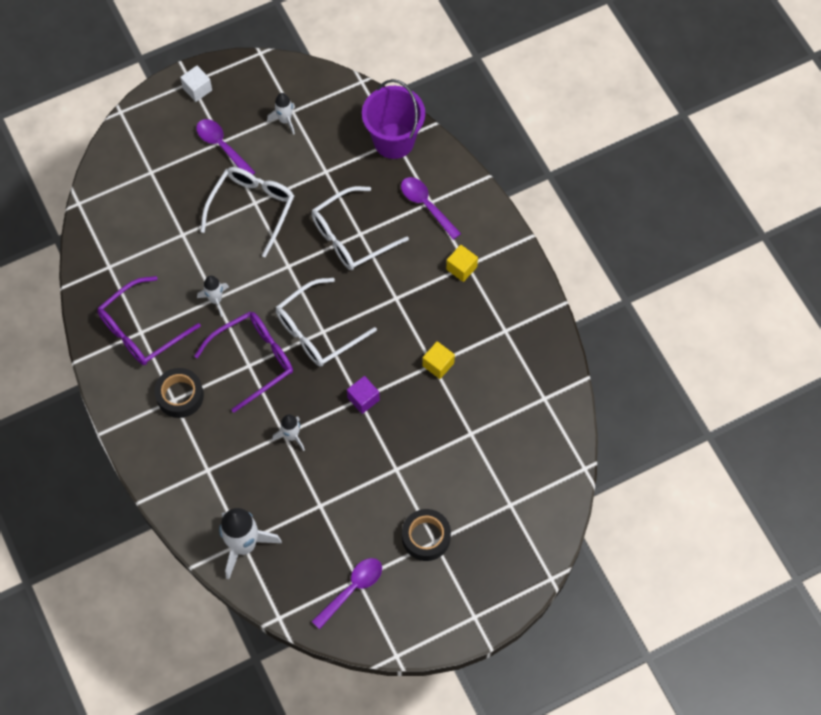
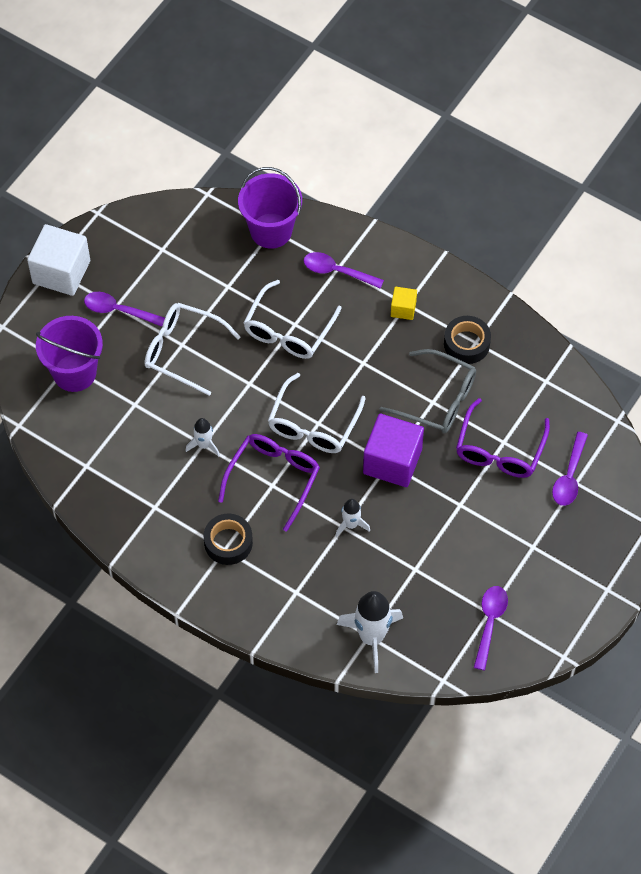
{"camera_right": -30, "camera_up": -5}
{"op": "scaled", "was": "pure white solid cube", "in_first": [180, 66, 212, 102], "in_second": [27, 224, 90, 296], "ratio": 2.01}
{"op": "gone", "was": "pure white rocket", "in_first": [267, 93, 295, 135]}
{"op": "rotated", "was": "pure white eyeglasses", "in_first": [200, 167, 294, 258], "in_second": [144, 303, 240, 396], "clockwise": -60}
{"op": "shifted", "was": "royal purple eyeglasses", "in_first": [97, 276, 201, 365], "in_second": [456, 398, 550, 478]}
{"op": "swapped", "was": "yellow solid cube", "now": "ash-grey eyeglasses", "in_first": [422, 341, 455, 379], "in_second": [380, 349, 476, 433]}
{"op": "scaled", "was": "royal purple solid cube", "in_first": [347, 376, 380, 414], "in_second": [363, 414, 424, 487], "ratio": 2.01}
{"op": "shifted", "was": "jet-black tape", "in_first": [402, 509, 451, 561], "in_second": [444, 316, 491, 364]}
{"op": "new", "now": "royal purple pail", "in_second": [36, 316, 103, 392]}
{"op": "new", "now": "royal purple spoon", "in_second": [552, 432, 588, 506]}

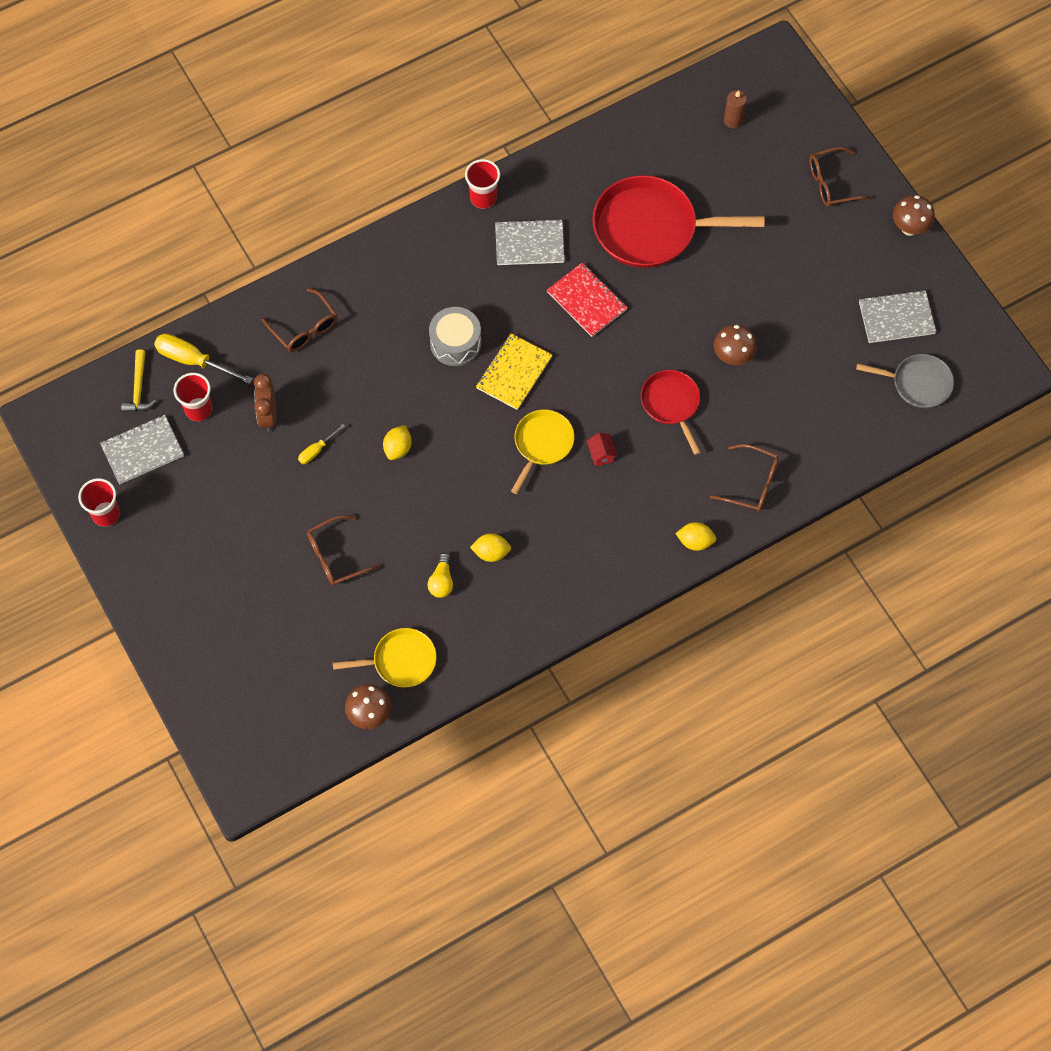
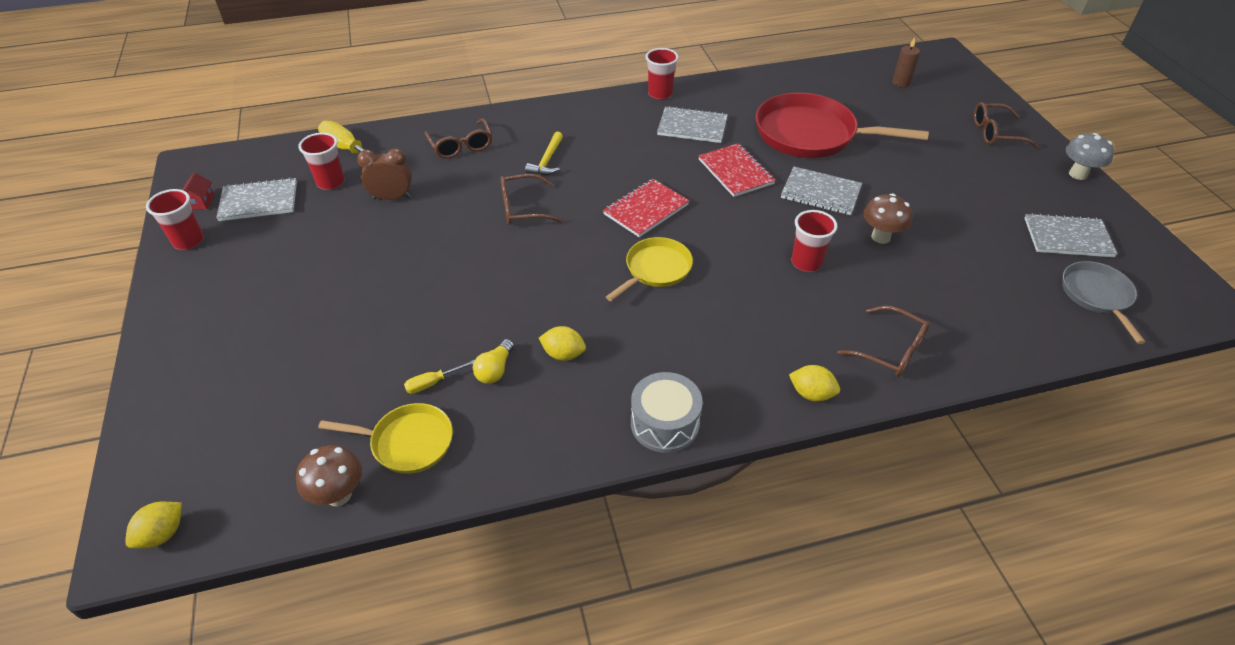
{"camera_right": 15, "camera_up": -20}
{"op": "repainted", "was": "russet mushroom", "now": "ash-grey mushroom", "in_first": [893, 195, 935, 236], "in_second": [1066, 133, 1114, 180]}
{"op": "shifted", "was": "ash-grey snare drum", "in_first": [429, 307, 481, 366], "in_second": [631, 372, 703, 453]}
{"op": "repainted", "was": "yellow notebook", "now": "scarlet notebook", "in_first": [476, 333, 552, 410], "in_second": [603, 179, 689, 237]}
{"op": "shifted", "was": "yellow hammer", "in_first": [121, 349, 156, 412], "in_second": [525, 132, 563, 175]}
{"op": "rotated", "was": "ash-grey pan", "in_first": [856, 354, 954, 408], "in_second": [1062, 261, 1145, 344], "clockwise": -120}
{"op": "swapped", "was": "scarlet pan", "now": "scarlet tumbler", "in_first": [641, 370, 701, 455], "in_second": [792, 210, 837, 272]}
{"op": "rotated", "was": "russet alarm clock", "in_first": [254, 374, 276, 431], "in_second": [357, 148, 412, 200], "clockwise": 75}
{"op": "shifted", "was": "yellow hand screwdriver", "in_first": [298, 424, 345, 464], "in_second": [404, 360, 475, 394]}
{"op": "shifted", "was": "yellow citrus fruit", "in_first": [383, 425, 412, 460], "in_second": [125, 502, 182, 549]}
{"op": "shifted", "was": "scarlet toy house", "in_first": [587, 432, 617, 467], "in_second": [183, 172, 214, 209]}
{"op": "shifted", "was": "russet eyeglasses", "in_first": [307, 515, 381, 586], "in_second": [500, 174, 563, 225]}
{"op": "new", "now": "ash-grey notebook", "in_second": [781, 167, 862, 215]}

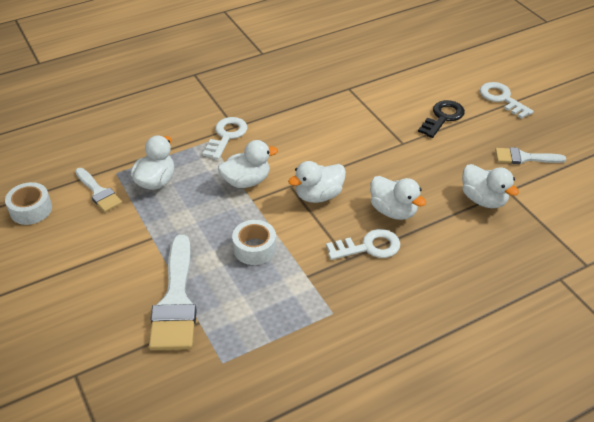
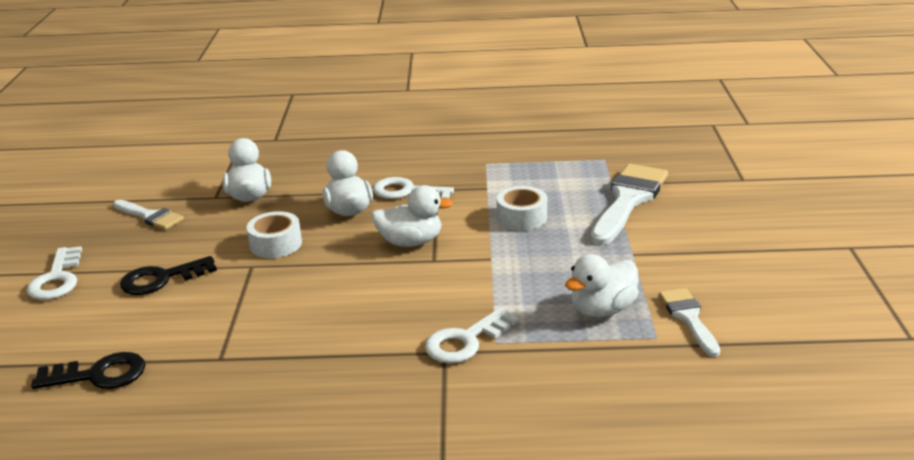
{"camera_right": -150, "camera_up": -15}
{"op": "gone", "was": "pure white toy duck", "in_first": [218, 140, 278, 188]}
{"op": "shifted", "was": "pure white tape", "in_first": [5, 182, 52, 225], "in_second": [247, 211, 302, 258]}
{"op": "new", "now": "jet-black key", "in_second": [31, 352, 145, 389]}

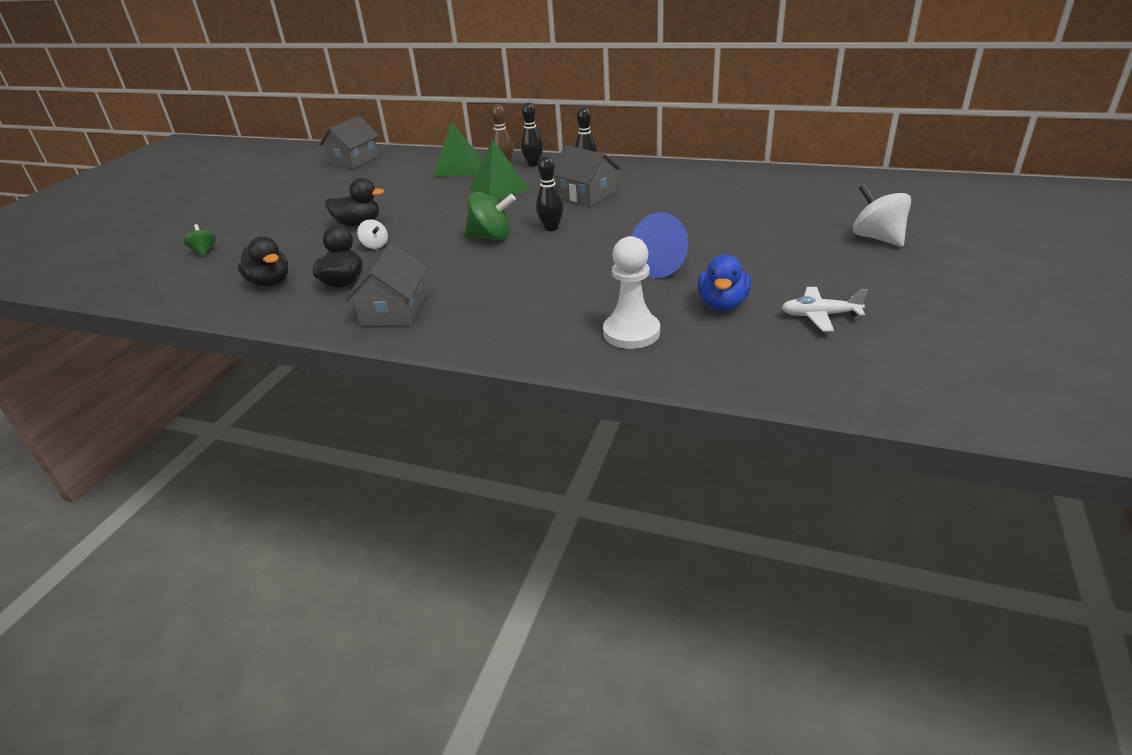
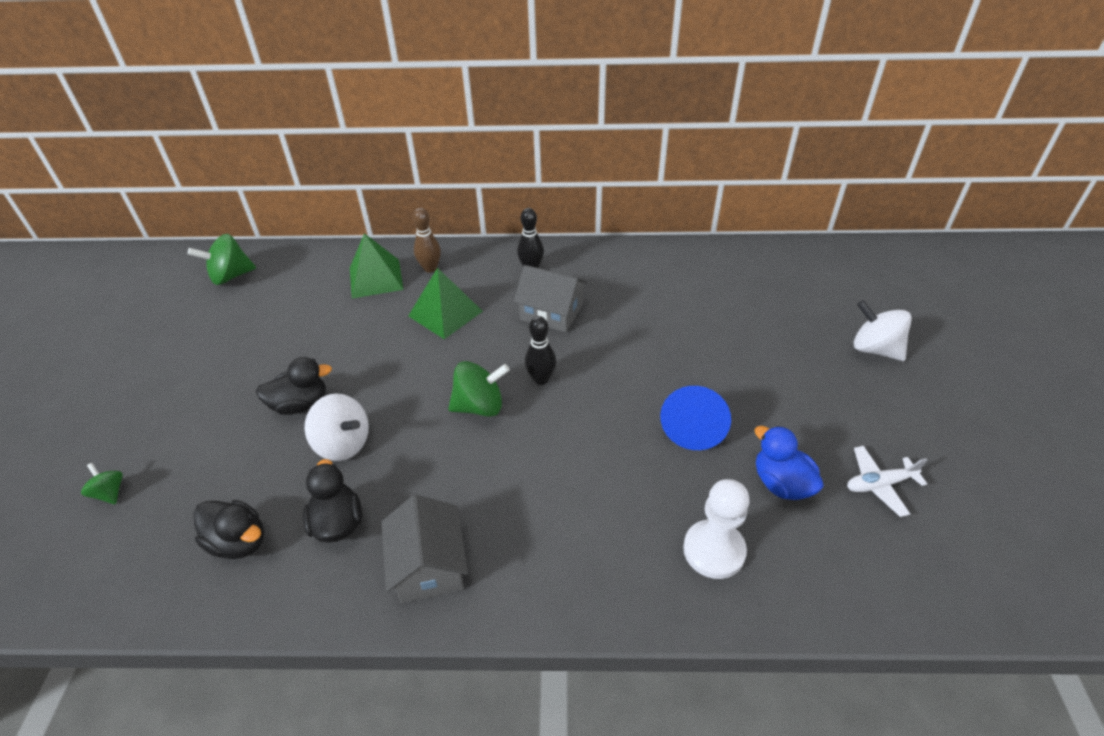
{"camera_right": -20, "camera_up": 10}
{"op": "gone", "was": "jet-black skittle", "in_first": [521, 103, 543, 167]}
{"op": "swapped", "was": "ash-grey toy house", "now": "emerald toy top", "in_first": [319, 116, 379, 169], "in_second": [188, 234, 256, 285]}
{"op": "scaled", "was": "pure white toy top", "in_first": [357, 220, 388, 249], "in_second": [304, 393, 369, 461], "ratio": 1.8}
{"op": "rotated", "was": "royal blue toy duck", "in_first": [698, 254, 751, 311], "in_second": [754, 426, 824, 500], "clockwise": 150}

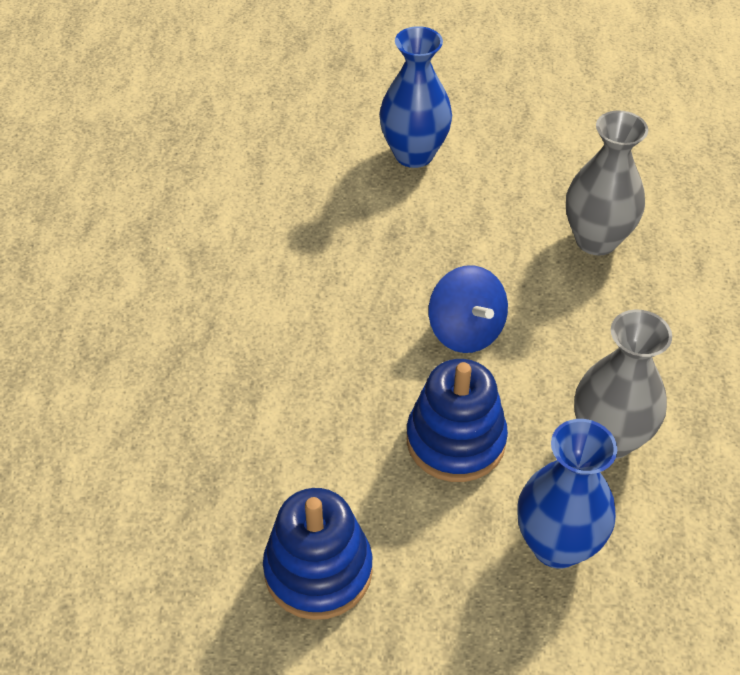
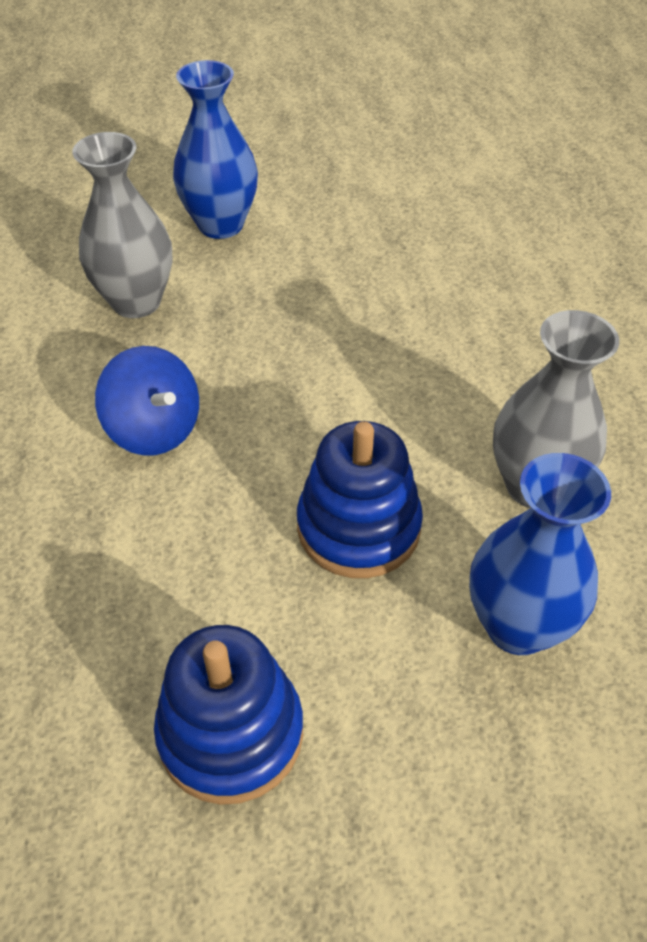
{"camera_right": -15, "camera_up": 0}
{"op": "shifted", "was": "ash-grey flower vase", "in_first": [566, 110, 648, 256], "in_second": [72, 132, 172, 318]}
{"op": "shifted", "was": "royal blue toy top", "in_first": [429, 265, 508, 353], "in_second": [95, 346, 199, 455]}

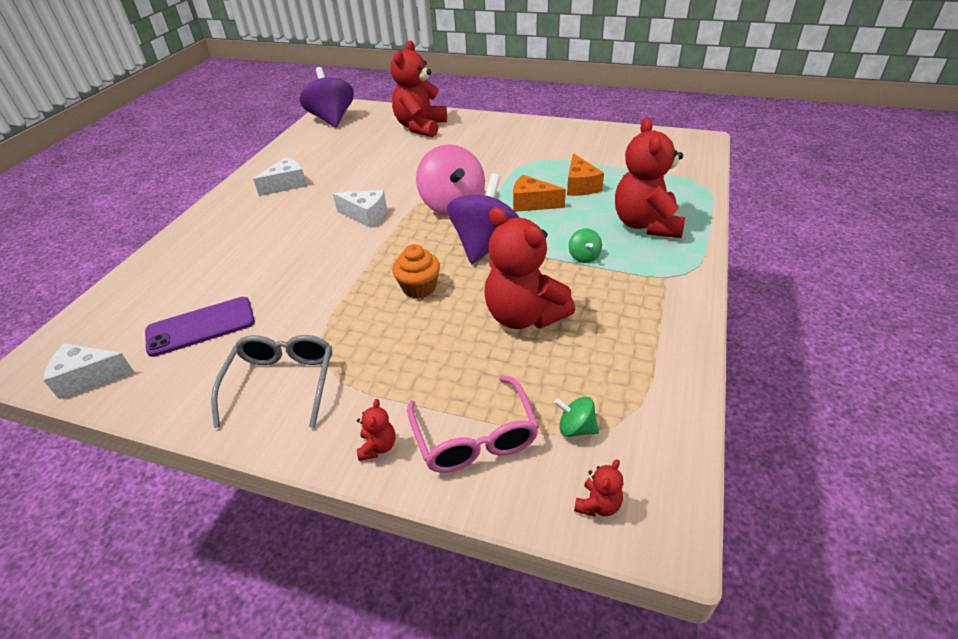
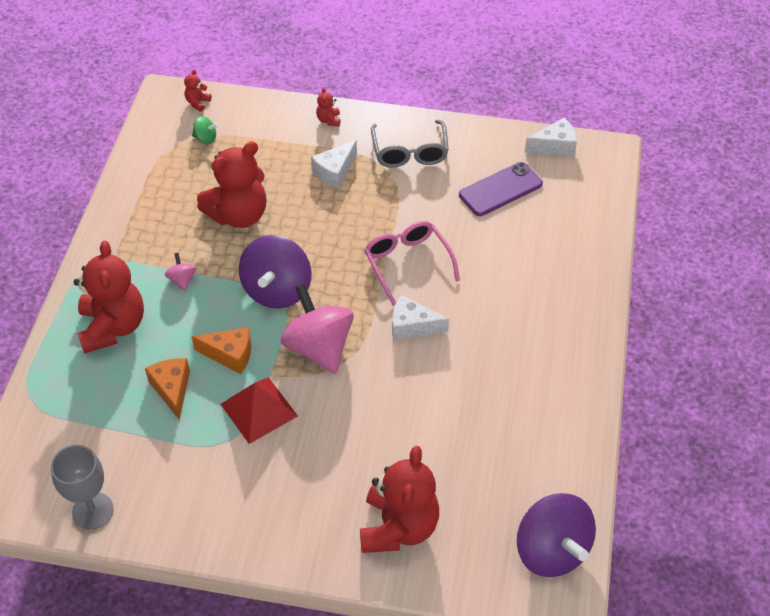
{"camera_right": 170, "camera_up": 10}
{"op": "shifted", "was": "pure white cheese wedge", "in_first": [253, 157, 307, 196], "in_second": [311, 140, 357, 189]}
{"op": "rotated", "was": "scarlet teddy", "in_first": [484, 207, 575, 329], "in_second": [197, 141, 266, 228], "clockwise": 105}
{"op": "repainted", "was": "emerald toy top", "now": "rose-pink toy top", "in_first": [569, 229, 602, 263], "in_second": [165, 253, 196, 291]}
{"op": "gone", "was": "orange-coloured muffin", "in_first": [392, 244, 440, 299]}
{"op": "shifted", "was": "rose-pink eyeglasses", "in_first": [407, 376, 539, 473], "in_second": [364, 221, 460, 306]}
{"op": "new", "now": "scarlet solid pyramid", "in_second": [221, 377, 298, 444]}
{"op": "new", "now": "ash-grey chalice", "in_second": [51, 445, 114, 530]}

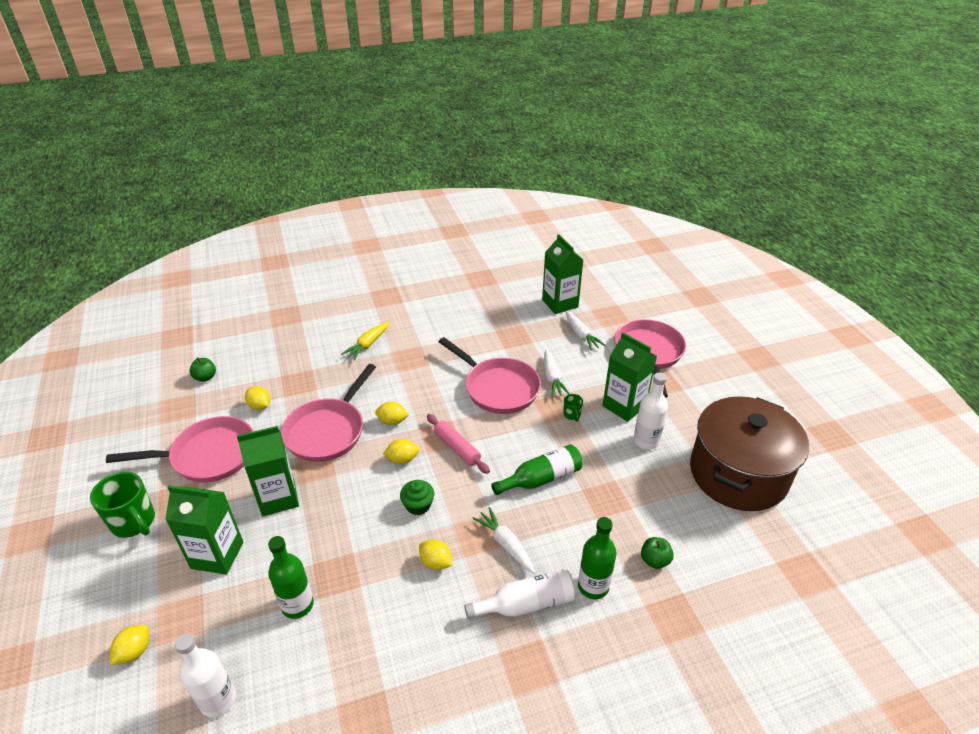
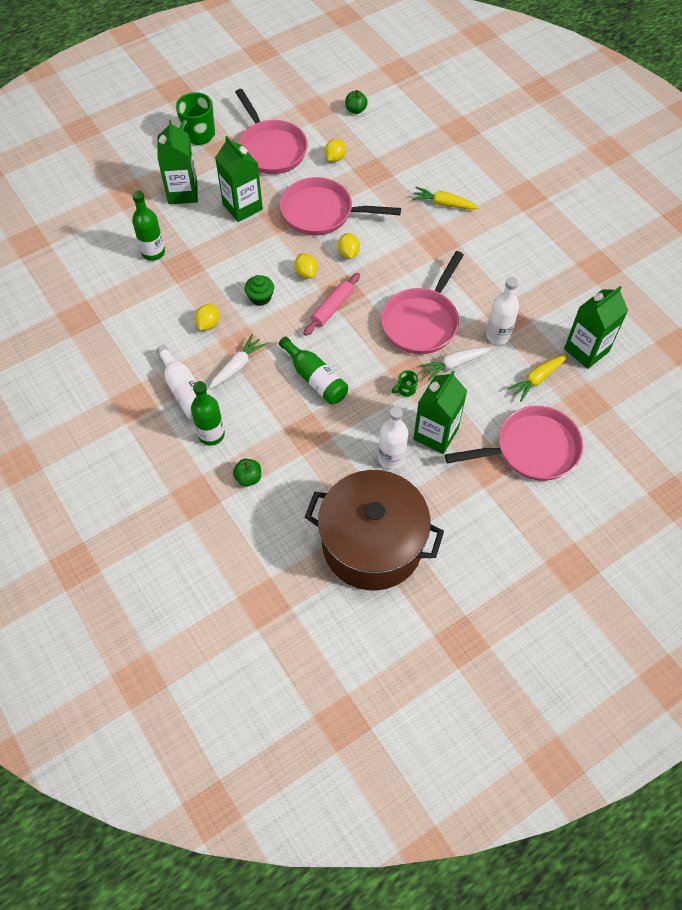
{"camera_right": 75, "camera_up": 20}
{"op": "repainted", "was": "pure white root vegetable", "now": "yellow root vegetable", "in_first": [565, 311, 606, 351], "in_second": [507, 354, 568, 402]}
{"op": "gone", "was": "yellow citrus fruit", "in_first": [110, 625, 149, 665]}
{"op": "shifted", "was": "pure white bottle", "in_first": [175, 634, 236, 717], "in_second": [486, 277, 519, 345]}

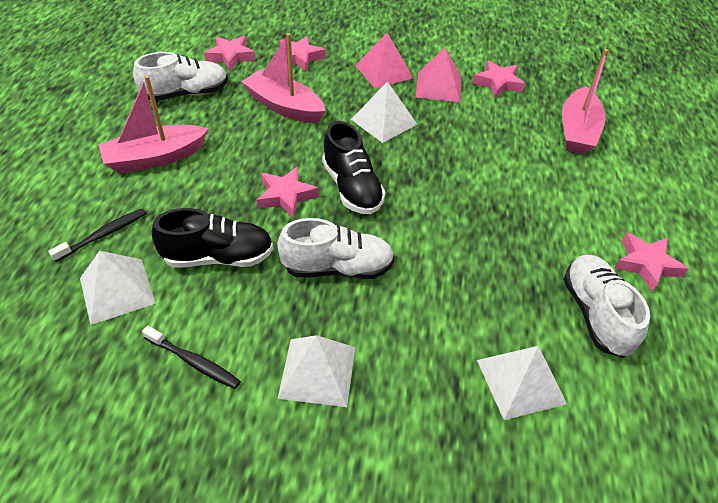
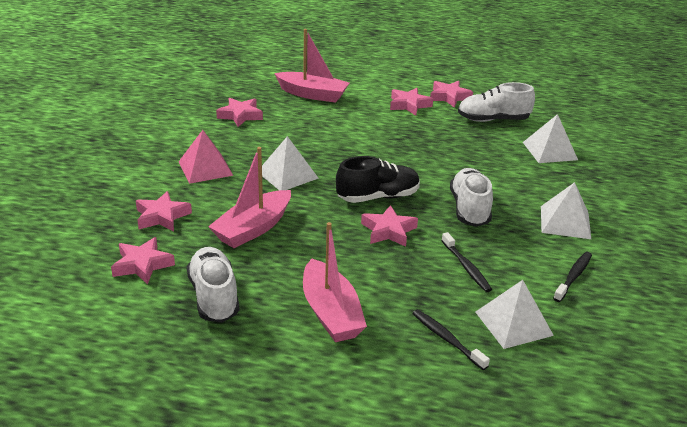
{"camera_right": -85, "camera_up": -15}
{"op": "gone", "was": "rose-pink solid pyramid", "in_first": [415, 48, 462, 102]}
{"op": "swapped", "was": "jet-black shoe", "now": "jet-black toothbrush", "in_first": [152, 208, 273, 267], "in_second": [441, 232, 492, 292]}
{"op": "new", "now": "rose-pink star", "in_second": [390, 88, 433, 116]}

